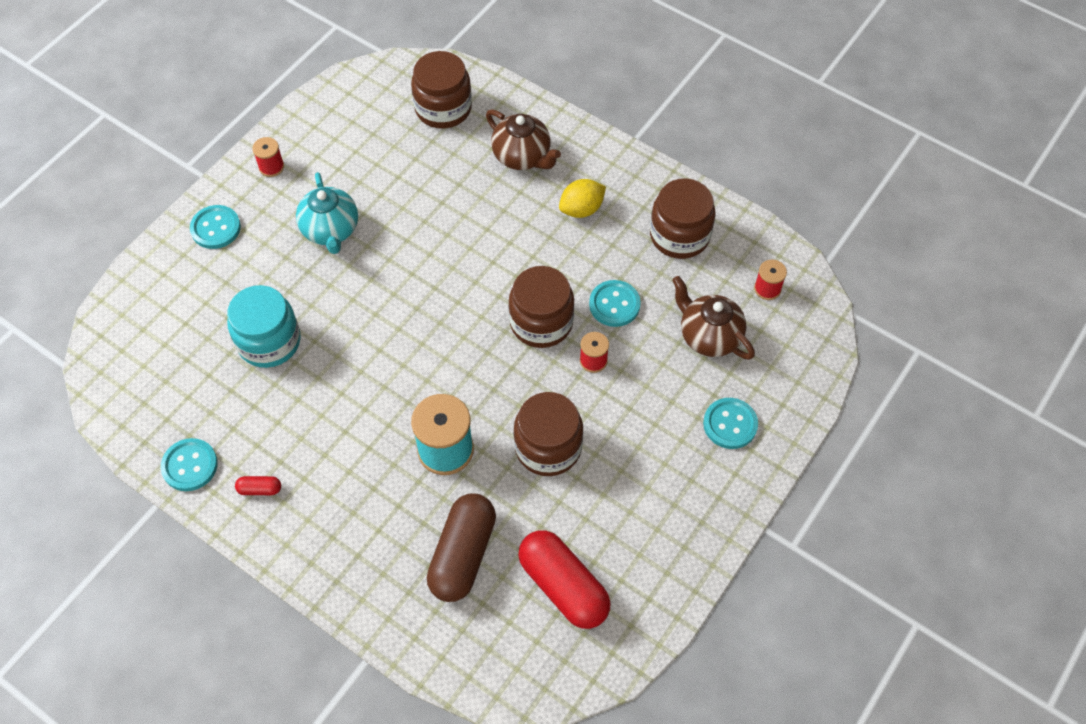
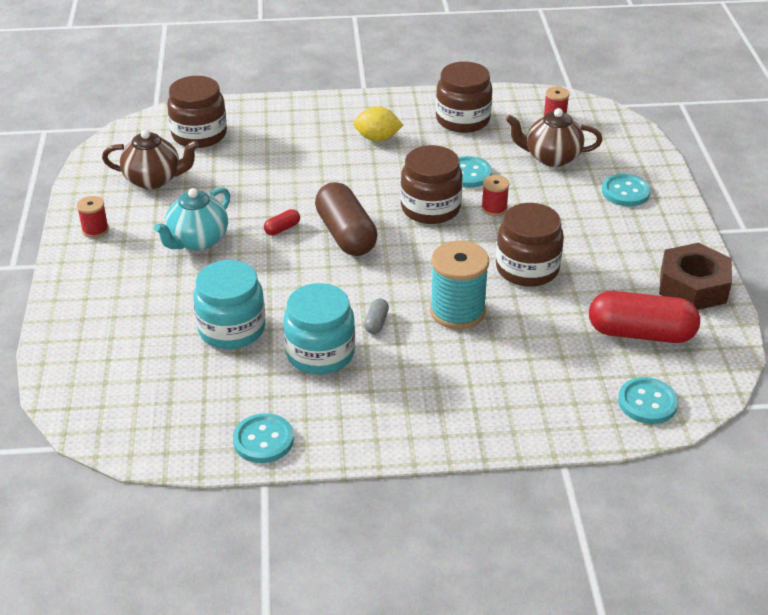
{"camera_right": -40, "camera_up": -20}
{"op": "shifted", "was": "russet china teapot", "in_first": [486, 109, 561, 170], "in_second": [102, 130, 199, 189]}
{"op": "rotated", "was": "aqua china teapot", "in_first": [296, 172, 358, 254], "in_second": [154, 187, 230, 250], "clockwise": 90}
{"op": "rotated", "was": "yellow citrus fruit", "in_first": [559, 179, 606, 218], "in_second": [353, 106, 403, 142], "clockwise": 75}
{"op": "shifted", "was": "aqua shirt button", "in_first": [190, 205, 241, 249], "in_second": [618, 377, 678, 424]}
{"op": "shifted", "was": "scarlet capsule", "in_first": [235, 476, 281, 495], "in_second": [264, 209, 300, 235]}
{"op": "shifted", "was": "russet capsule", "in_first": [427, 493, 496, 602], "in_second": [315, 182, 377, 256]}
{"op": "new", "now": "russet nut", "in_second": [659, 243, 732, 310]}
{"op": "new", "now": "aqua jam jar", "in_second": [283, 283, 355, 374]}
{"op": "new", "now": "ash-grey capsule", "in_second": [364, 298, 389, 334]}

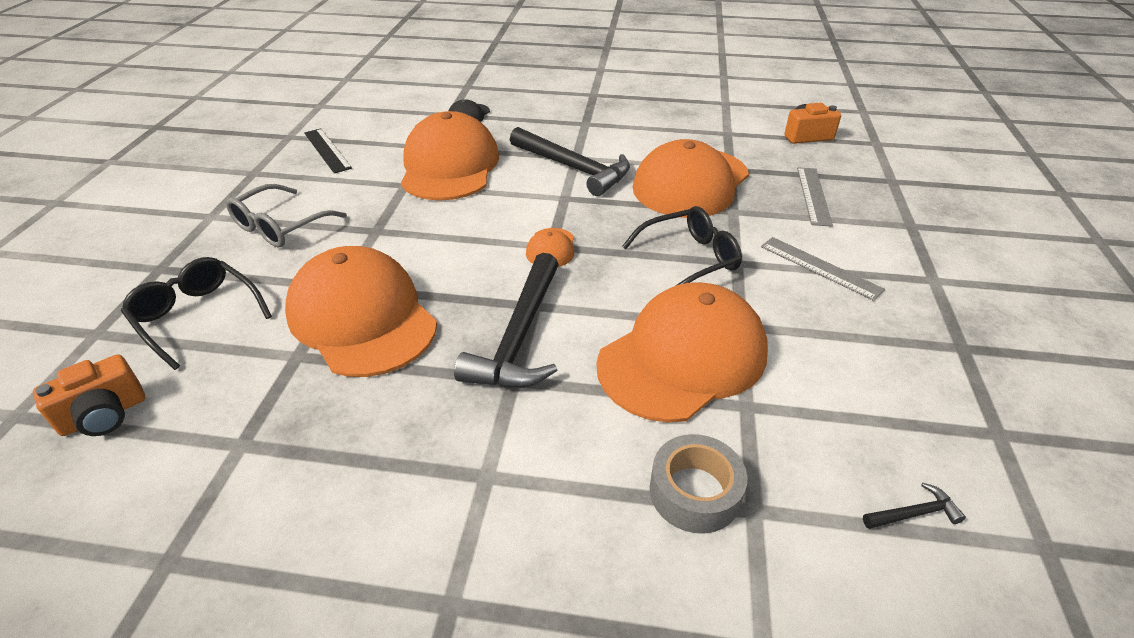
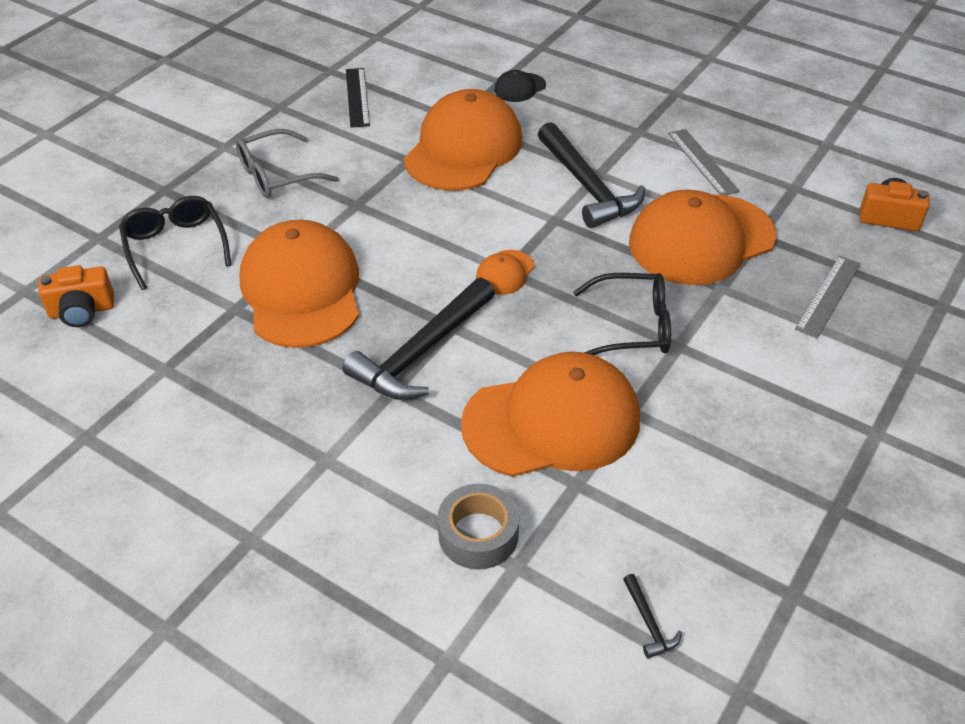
{"camera_right": 25, "camera_up": 5}
{"op": "shifted", "was": "ash-grey straightedge", "in_first": [761, 237, 885, 301], "in_second": [668, 129, 740, 195]}
{"op": "rotated", "was": "jet-black hammer", "in_first": [863, 483, 966, 529], "in_second": [623, 574, 682, 659], "clockwise": 60}

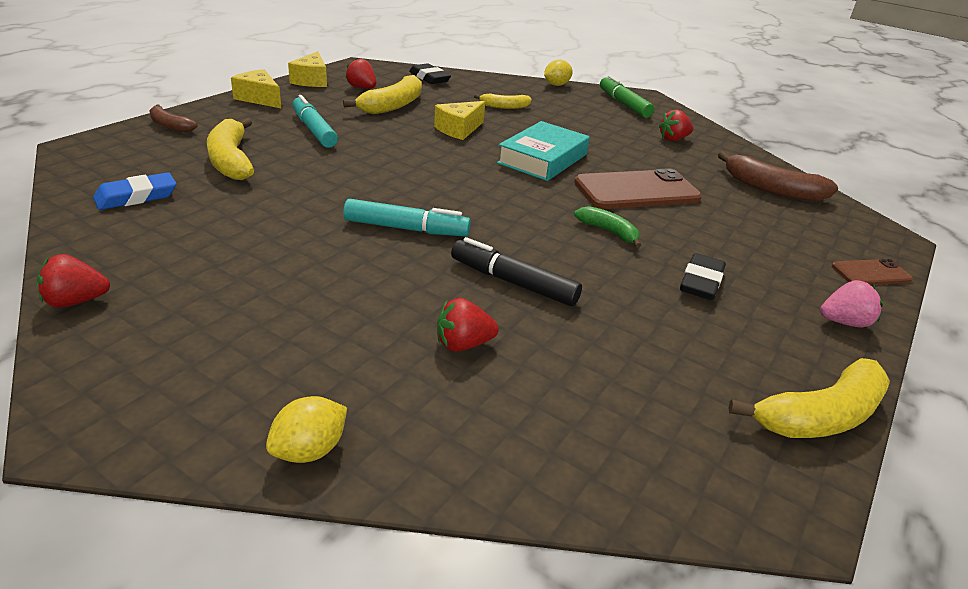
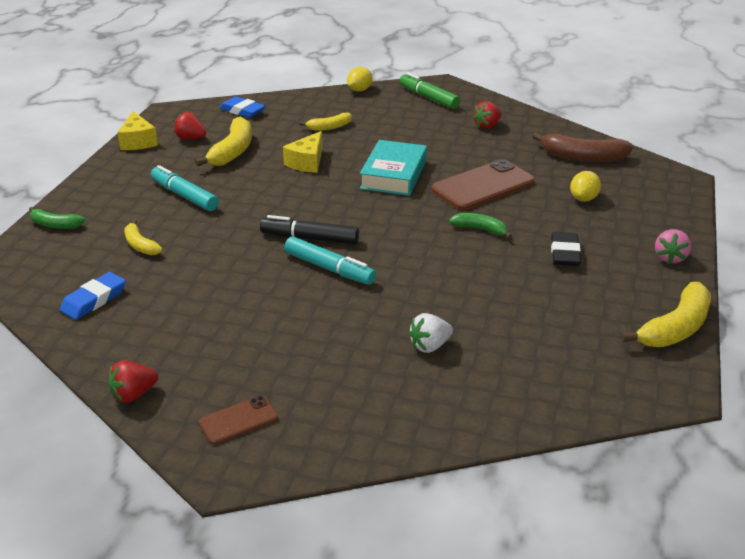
{"camera_right": -15, "camera_up": 0}
{"op": "repainted", "was": "jet-black eraser", "now": "royal blue eraser", "in_first": [409, 63, 451, 84], "in_second": [220, 96, 266, 118]}
{"op": "gone", "was": "yellow cheese wedge", "in_first": [231, 69, 281, 108]}
{"op": "repainted", "was": "russet banana fruit", "now": "emerald banana fruit", "in_first": [149, 104, 197, 132], "in_second": [29, 207, 85, 229]}
{"op": "scaled", "was": "yellow banana fruit", "in_first": [207, 118, 254, 180], "in_second": [124, 220, 163, 255], "ratio": 0.58}
{"op": "rotated", "was": "aqua felt pen", "in_first": [343, 199, 471, 236], "in_second": [284, 236, 376, 285], "clockwise": 45}
{"op": "shifted", "was": "jet-black felt pen", "in_first": [451, 237, 582, 306], "in_second": [260, 215, 359, 244]}
{"op": "shifted", "was": "russet mobile phone", "in_first": [832, 259, 913, 285], "in_second": [199, 396, 279, 445]}
{"op": "rotated", "was": "rose-pink berry", "in_first": [820, 280, 883, 327], "in_second": [655, 229, 691, 264], "clockwise": 135}
{"op": "repainted", "was": "scarlet berry", "now": "pure white berry", "in_first": [437, 298, 499, 352], "in_second": [408, 313, 453, 353]}
{"op": "shifted", "was": "yellow citrus fruit", "in_first": [266, 396, 347, 463], "in_second": [570, 171, 601, 202]}

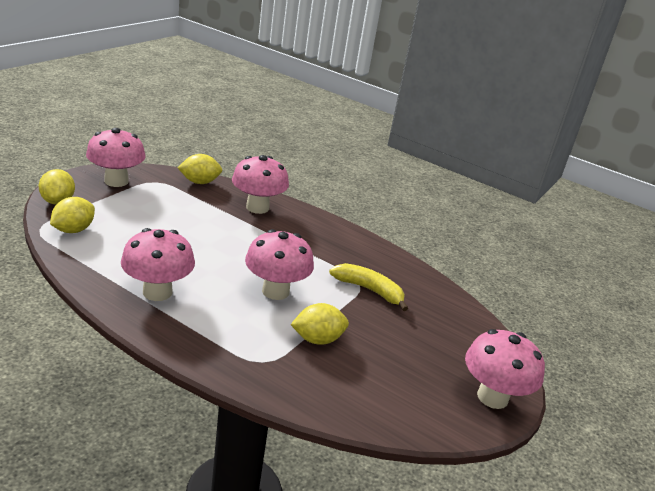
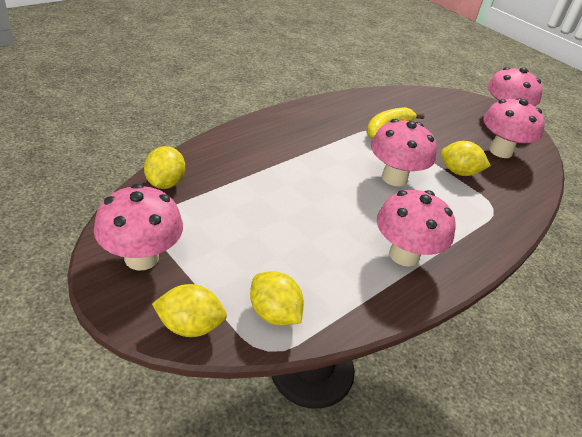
{"camera_right": -75, "camera_up": 10}
{"op": "shifted", "was": "rose-pink mushroom", "in_first": [232, 155, 289, 214], "in_second": [483, 98, 545, 158]}
{"op": "rotated", "was": "yellow citrus fruit", "in_first": [290, 303, 349, 345], "in_second": [441, 141, 491, 176], "clockwise": -75}

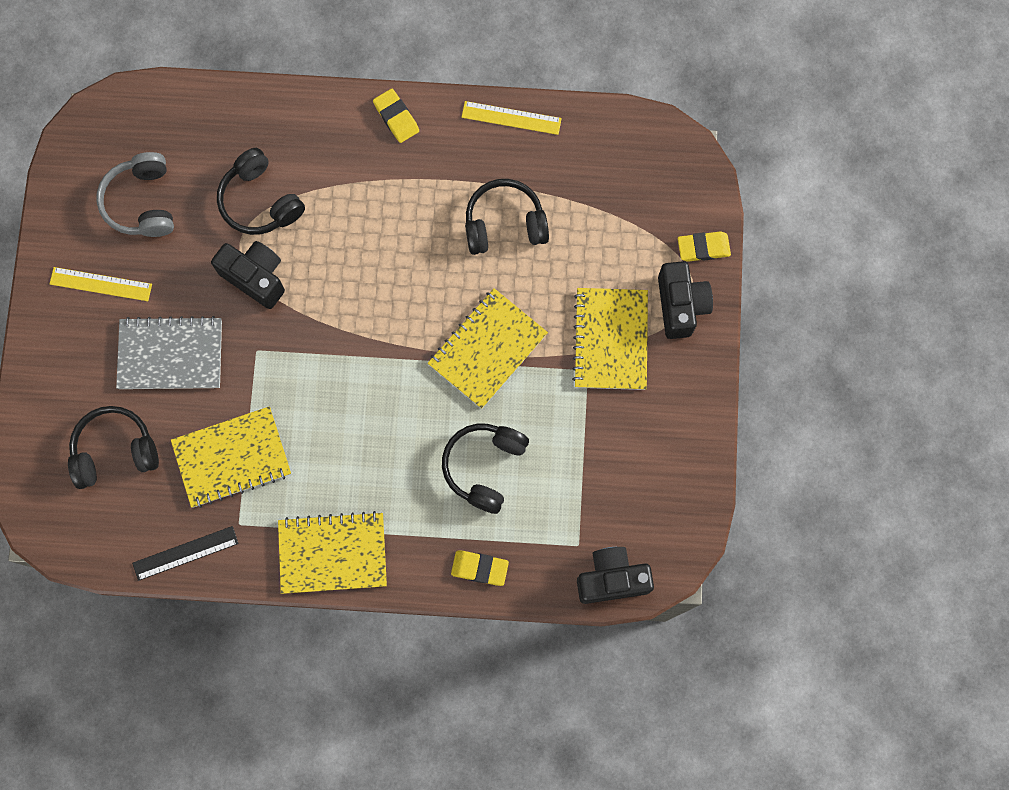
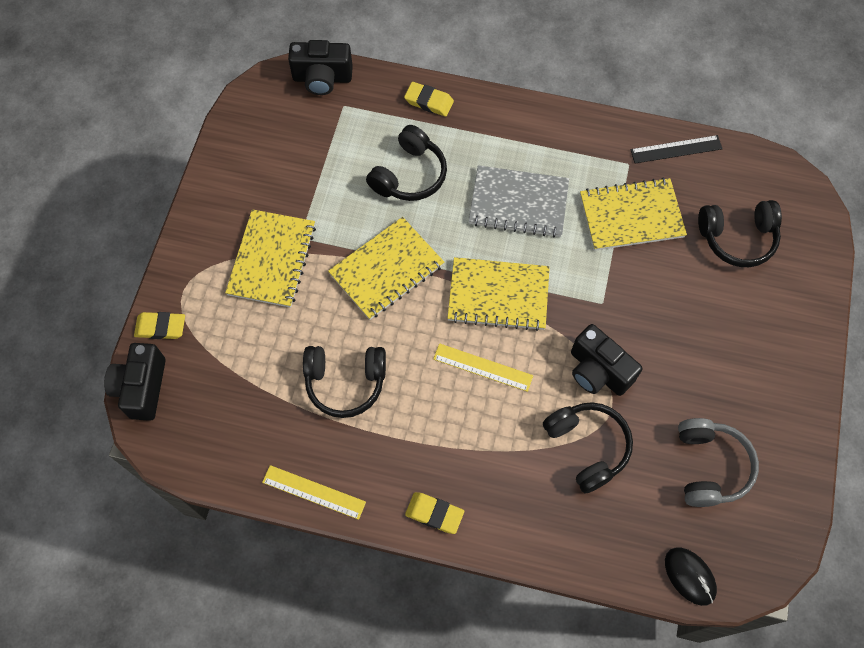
{"camera_right": -170, "camera_up": -10}
{"op": "rotated", "was": "yellow eraser", "in_first": [373, 89, 419, 143], "in_second": [405, 492, 464, 534], "clockwise": -45}
{"op": "shifted", "was": "jet-black camera", "in_first": [658, 261, 713, 339], "in_second": [104, 343, 166, 421]}
{"op": "shifted", "was": "yellow straightedge", "in_first": [50, 267, 152, 301], "in_second": [433, 343, 533, 392]}
{"op": "shifted", "was": "ash-grey notebook", "in_first": [116, 316, 222, 389], "in_second": [469, 165, 569, 238]}
{"op": "shifted", "was": "yellow notebook", "in_first": [278, 511, 387, 594], "in_second": [447, 257, 550, 331]}
{"op": "new", "now": "jet-black PC mouse", "in_second": [665, 548, 717, 606]}

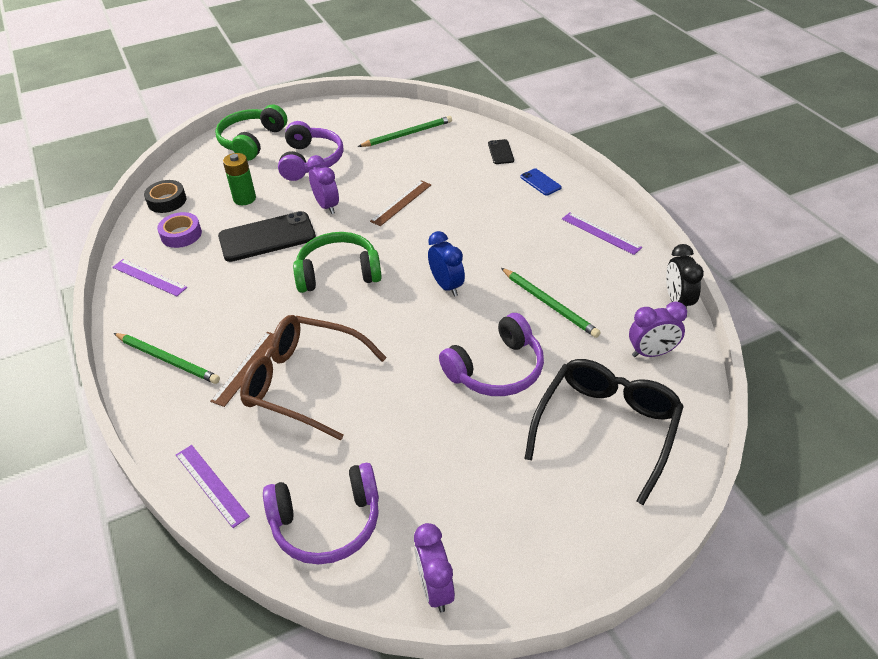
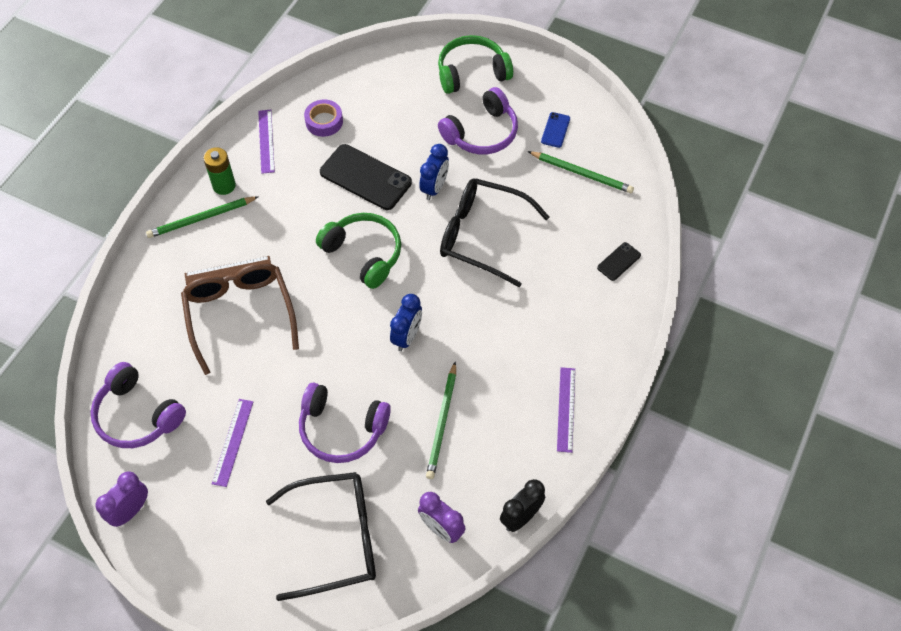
{"camera_right": 50, "camera_up": 15}
{"op": "shifted", "was": "emerald battery", "in_first": [223, 153, 256, 205], "in_second": [203, 147, 236, 195]}
{"op": "repainted", "was": "royal purple alarm clock", "now": "royal blue alarm clock", "in_first": [307, 155, 339, 214], "in_second": [419, 144, 449, 200]}
{"op": "shifted", "was": "royal blue mobile phone", "in_first": [520, 169, 562, 196], "in_second": [541, 112, 570, 148]}
{"op": "gone", "was": "jet-black tape", "in_first": [144, 180, 186, 213]}
{"op": "swapped", "was": "russet straightedge", "now": "jet-black eyeglasses", "in_first": [370, 180, 431, 226], "in_second": [440, 178, 549, 287]}
{"op": "rotated", "was": "emerald lead pencil", "in_first": [114, 333, 220, 384], "in_second": [146, 196, 259, 238], "clockwise": 75}
{"op": "shifted", "was": "royal purple straightedge", "in_first": [176, 445, 250, 528], "in_second": [212, 399, 253, 487]}

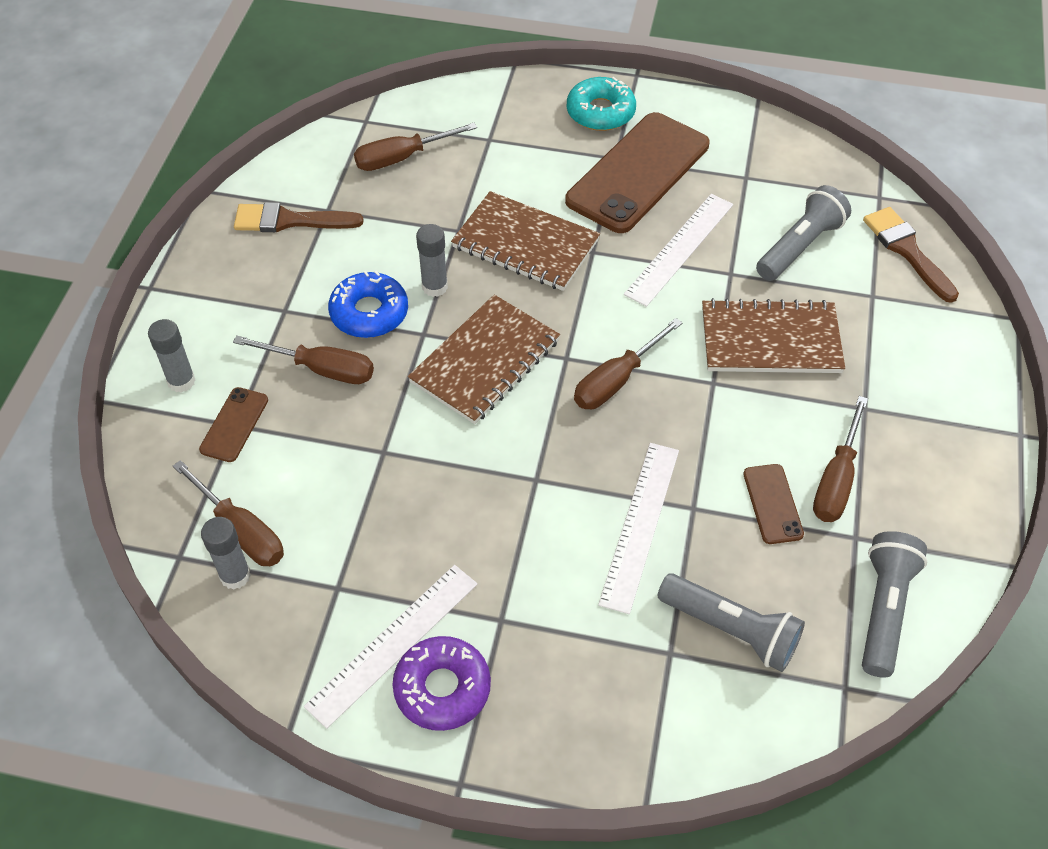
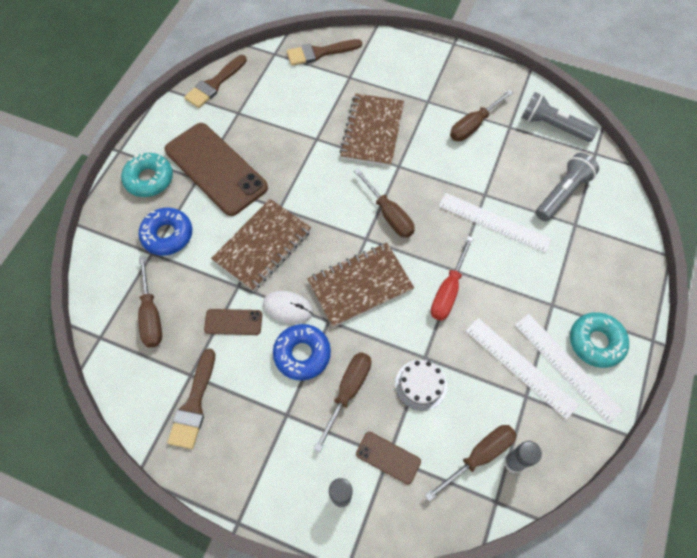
{"camera_right": -80, "camera_up": 10}
{"op": "gone", "was": "ash-grey pocket torch", "in_first": [756, 185, 851, 281]}
{"op": "shifted", "was": "pure white straightedge", "in_first": [624, 194, 733, 307], "in_second": [466, 318, 579, 420]}
{"op": "swapped", "was": "ash-grey glue stick", "now": "pure white PC mouse", "in_first": [416, 224, 448, 297], "in_second": [263, 291, 313, 324]}
{"op": "rotated", "was": "russet notebook", "in_first": [408, 295, 560, 424], "in_second": [307, 243, 414, 327], "clockwise": -75}
{"op": "rotated", "was": "russet hand screwdriver", "in_first": [813, 396, 868, 522], "in_second": [450, 90, 513, 141], "clockwise": 105}
{"op": "shifted", "was": "russet mobile phone", "in_first": [743, 464, 804, 544], "in_second": [204, 309, 262, 335]}
{"op": "repainted", "was": "royal purple donut", "now": "aqua donut", "in_first": [392, 636, 491, 731], "in_second": [570, 313, 629, 368]}
{"op": "new", "now": "russet paint brush", "in_second": [184, 55, 247, 108]}
{"op": "new", "now": "royal blue donut", "in_second": [138, 207, 192, 256]}
{"op": "new", "now": "scarlet hand screwdriver", "in_second": [431, 236, 474, 321]}
{"op": "new", "now": "pure white layer cake", "in_second": [395, 360, 447, 411]}

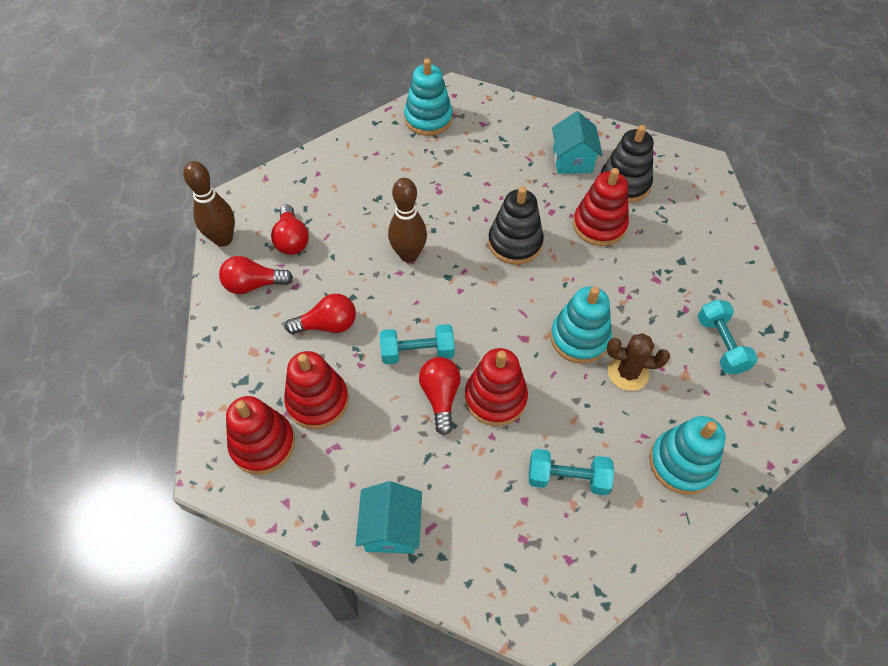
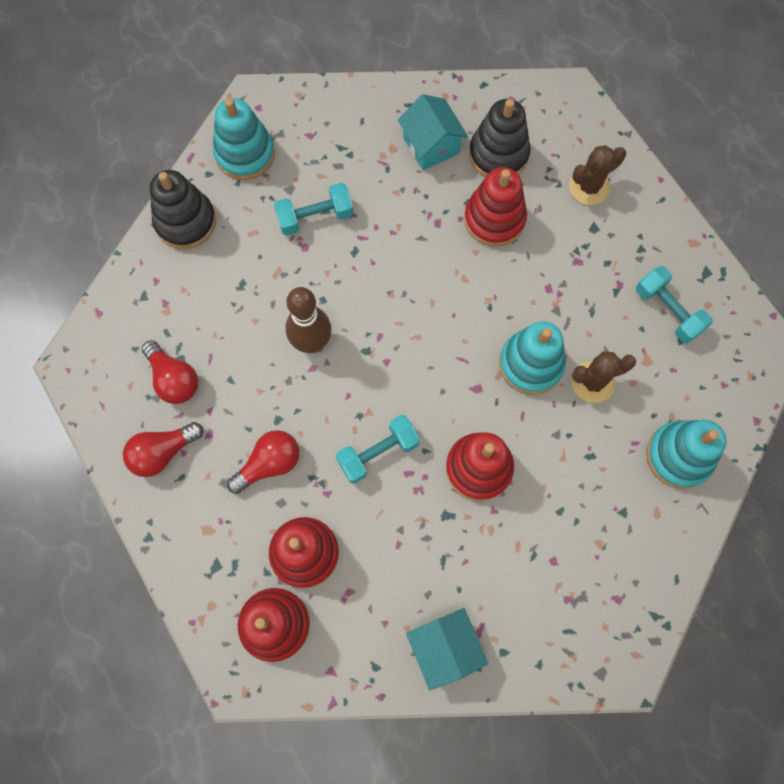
{"camera_right": -25, "camera_up": 15}
{"op": "gone", "was": "russet skittle", "in_first": [183, 161, 235, 247]}
{"op": "shifted", "was": "jet-black stacking toy", "in_first": [488, 186, 544, 264], "in_second": [150, 170, 216, 249]}
{"op": "gone", "was": "scarlet bulb", "in_first": [419, 357, 461, 435]}
{"op": "shifted", "was": "aqua free weight", "in_first": [529, 449, 614, 495], "in_second": [274, 183, 354, 236]}
{"op": "new", "now": "russet cactus", "in_second": [569, 145, 626, 205]}

